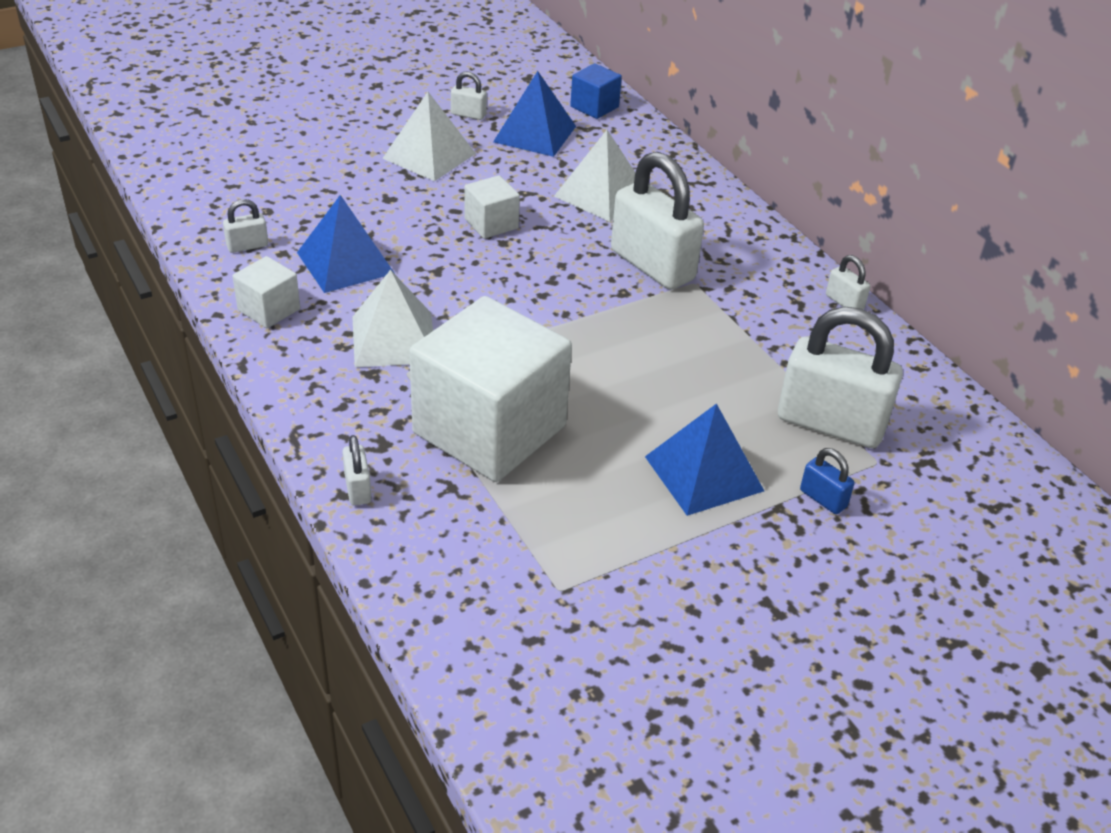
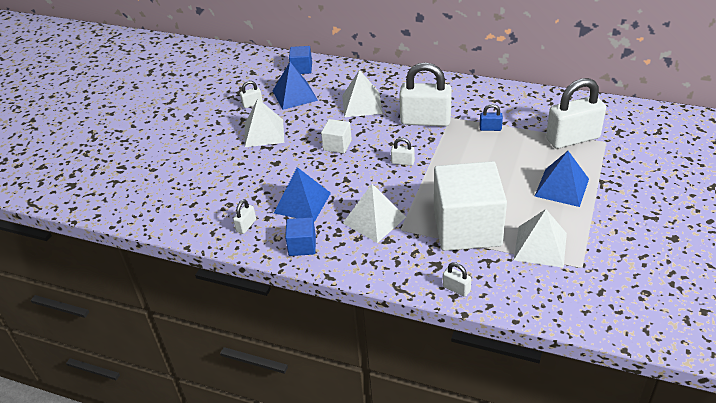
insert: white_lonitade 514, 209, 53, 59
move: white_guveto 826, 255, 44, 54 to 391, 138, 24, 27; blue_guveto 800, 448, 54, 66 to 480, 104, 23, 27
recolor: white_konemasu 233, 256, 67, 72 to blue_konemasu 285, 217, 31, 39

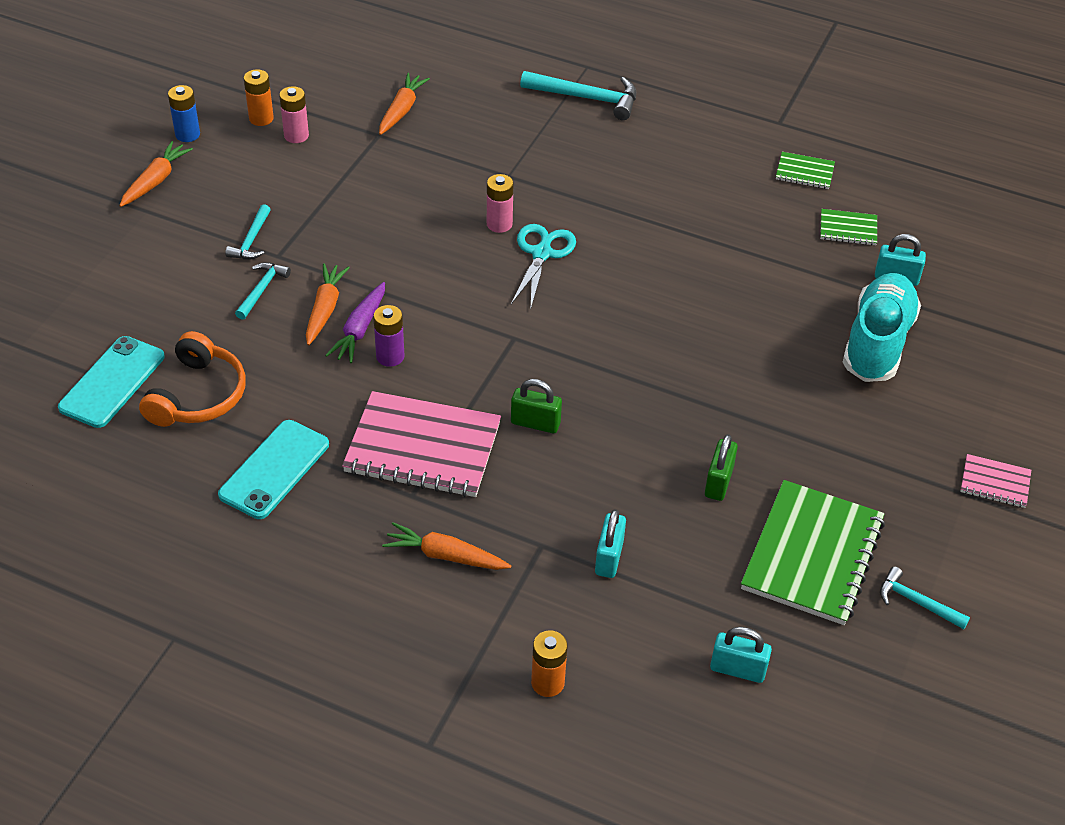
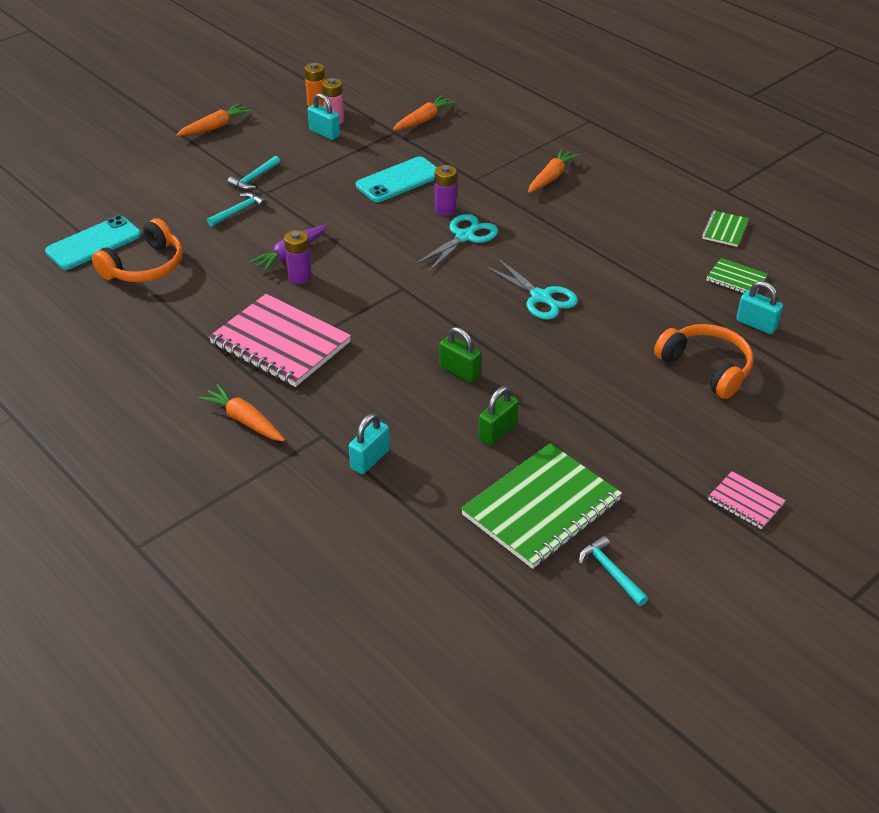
delete: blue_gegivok 168, 85, 32, 57; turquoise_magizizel 520, 71, 116, 49; orange_gegivok 531, 630, 36, 67
insert: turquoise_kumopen 485, 258, 93, 62
move: turquoise_guveto 710, 627, 62, 56 to 308, 93, 32, 47; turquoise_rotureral 218, 420, 111, 99 to 356, 156, 81, 46; green_guveto 511, 379, 51, 54 to 440, 327, 41, 56; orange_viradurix 306, 263, 44, 82 to 528, 149, 52, 44
replace: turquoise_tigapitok 843, 273, 78, 109 to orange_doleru 654, 324, 99, 75
recolor: pink_gegivok 487, 174, 27, 59 to purple_gegivok 435, 165, 22, 51
rotate: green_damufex 776, 152, 59, 37 = 702, 211, 47, 36 75 degrees clockwise

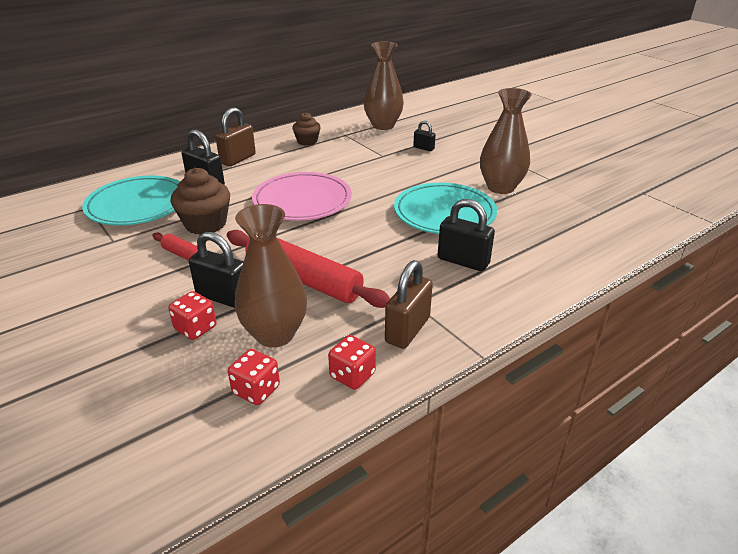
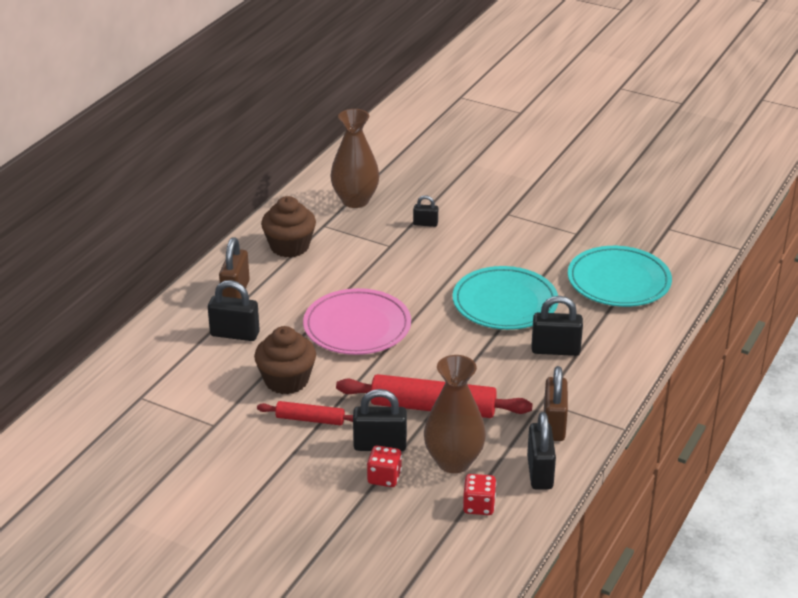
delete: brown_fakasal 480, 88, 52, 106
move: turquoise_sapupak 82, 176, 98, 49 to 568, 246, 104, 61
replace: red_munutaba 328, 335, 48, 55 to black_guveto 527, 412, 29, 78
resize: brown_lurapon 292, 112, 29, 34 = 261, 196, 55, 62 x1.59

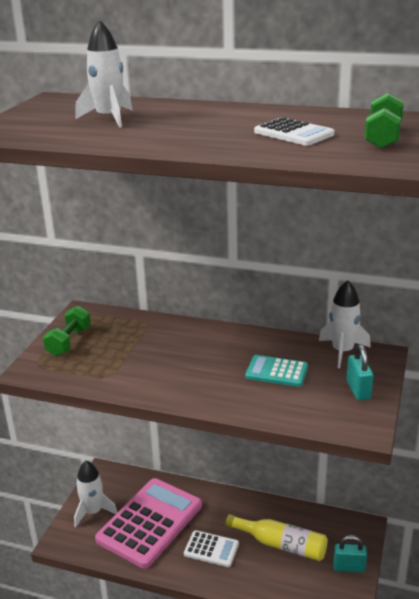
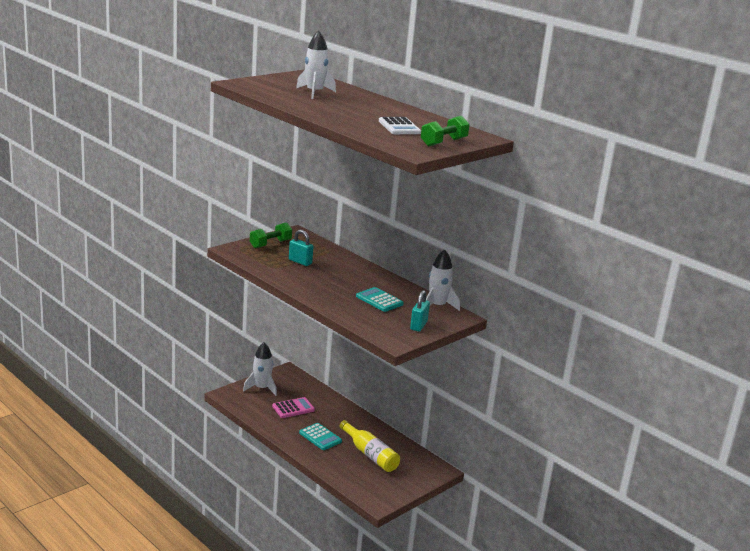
move: turquoise_guveto 333, 535, 34, 38 to 289, 230, 24, 36
recolor: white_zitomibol 184, 530, 55, 37 to turquoise_zitomibol 299, 423, 43, 27
resize: pink_zitomibol 95, 478, 107, 91 = 272, 397, 43, 21 x0.48

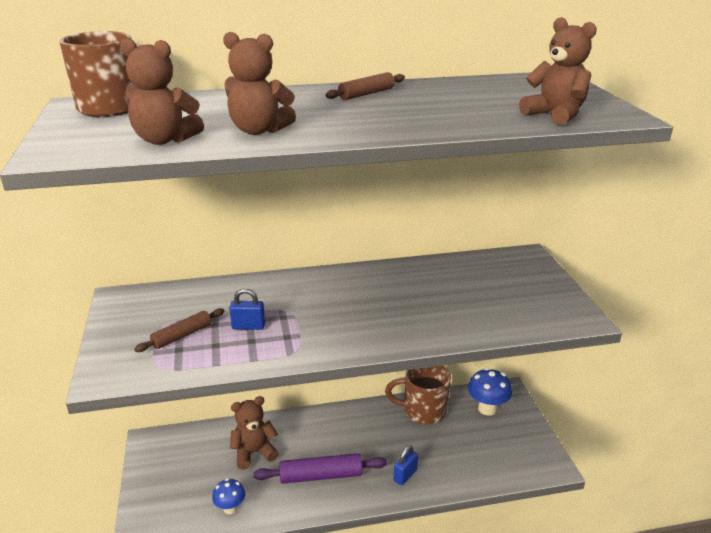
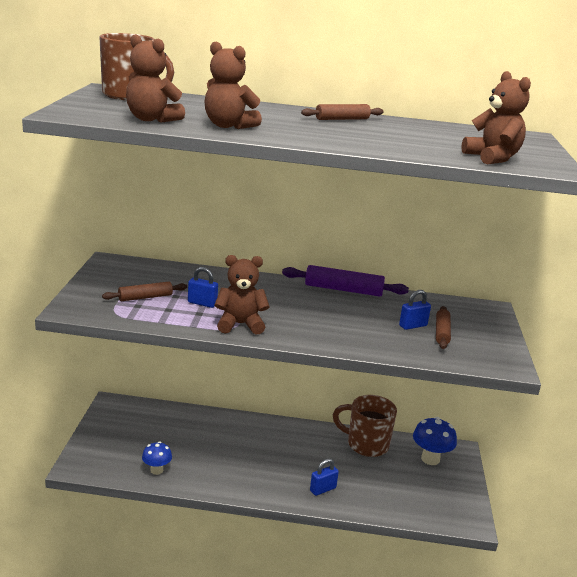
insert: blue_guveto 399, 290, 32, 40; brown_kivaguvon 436, 306, 15, 43
move: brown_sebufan 230, 396, 49, 74 to 214, 255, 56, 80; purple_kivaguvon 253, 453, 134, 31 to 282, 265, 127, 32

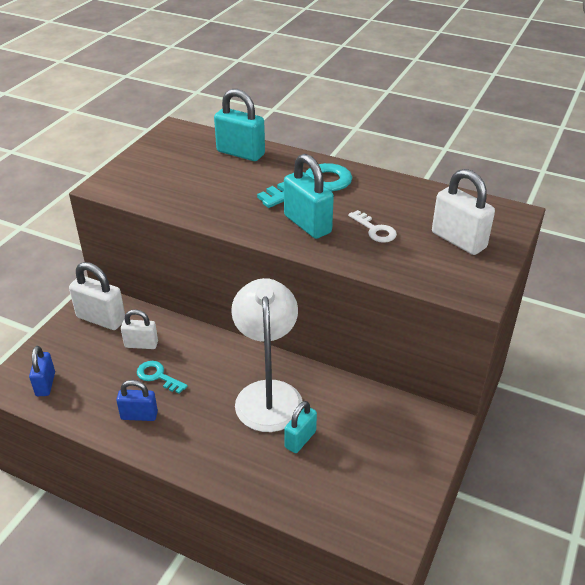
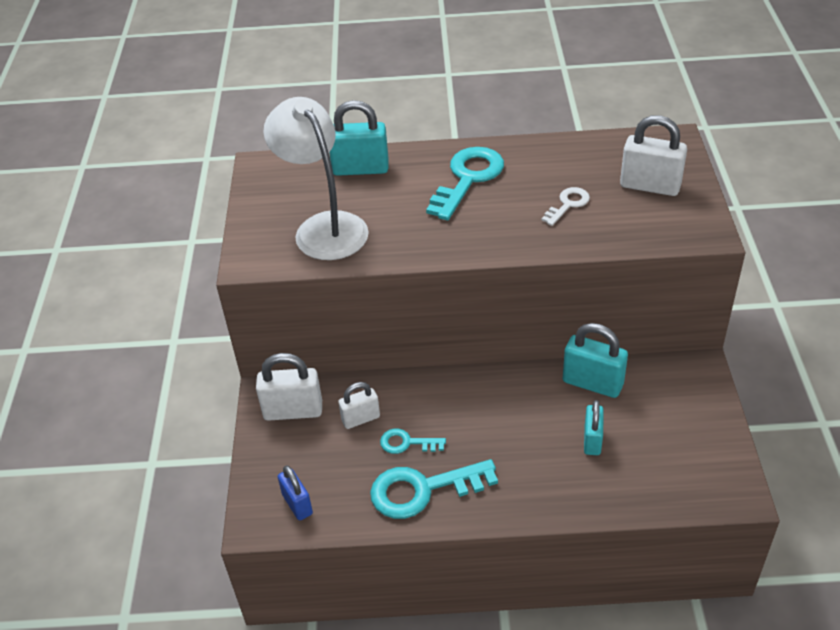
move: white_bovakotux 231, 278, 72, 154 to 263, 97, 106, 163; turquoise_guveto 284, 154, 50, 85 to 563, 323, 65, 75
replace: blue_guveto 116, 380, 42, 41 to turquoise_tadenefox 370, 459, 128, 60
rotate: white_tadenefox 348, 210, 49, 33 = 542, 187, 48, 39 75 degrees counterclockwise

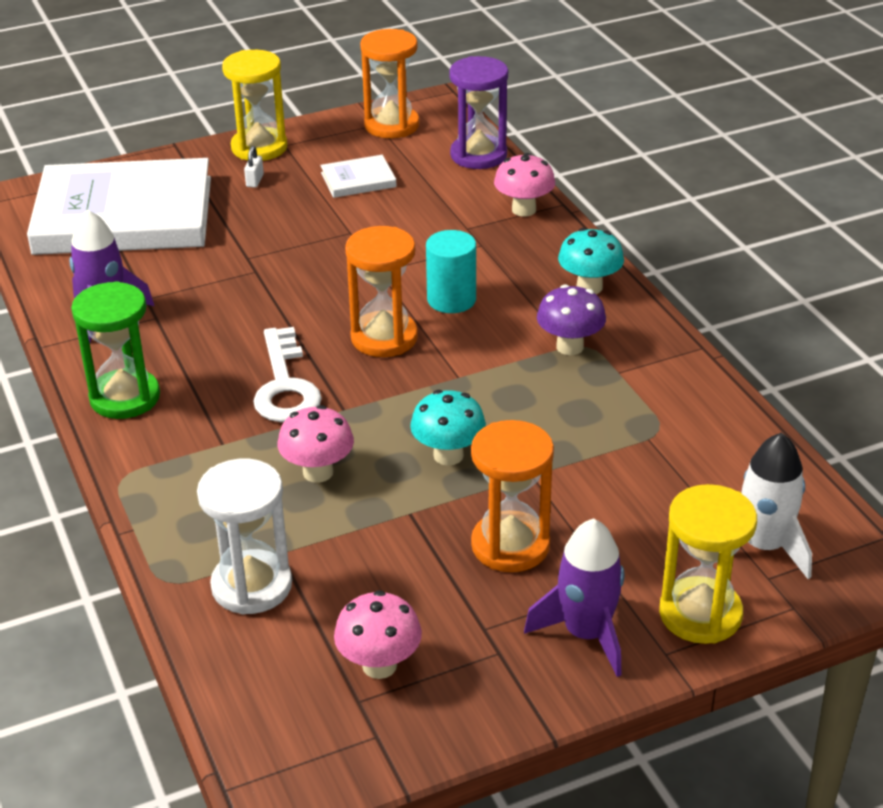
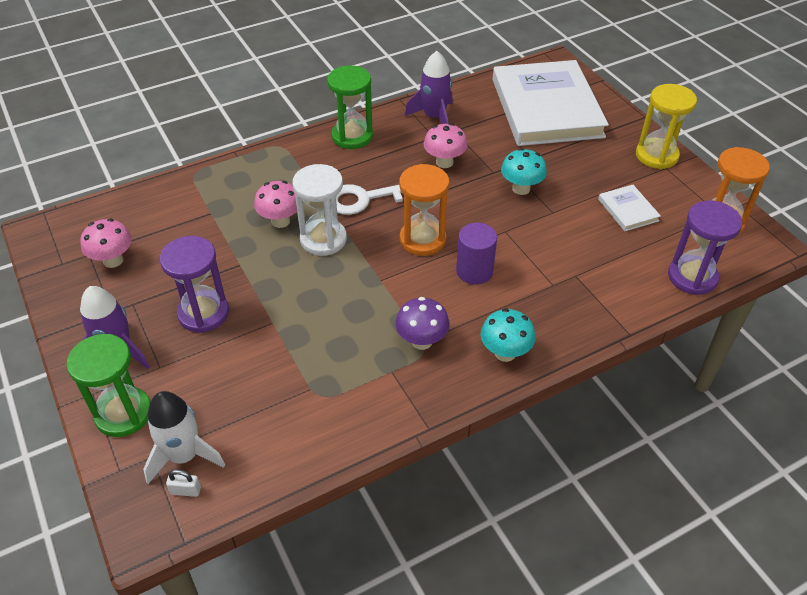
move: white_guveto 244, 146, 20, 42 to 166, 470, 35, 27; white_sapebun 197, 459, 95, 156 to 292, 164, 55, 92; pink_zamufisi 494, 153, 61, 64 to 424, 123, 44, 45; turquoise_zamufisi 410, 390, 76, 76 to 501, 148, 46, 47
recolor: yellow_sapebun 659, 484, 98, 160 to green_sapebun 66, 334, 85, 103; orange_sapebun 471, 420, 83, 152 to purple_sapebun 160, 236, 69, 97; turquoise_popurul 426, 230, 50, 83 to purple_popurul 456, 223, 41, 62

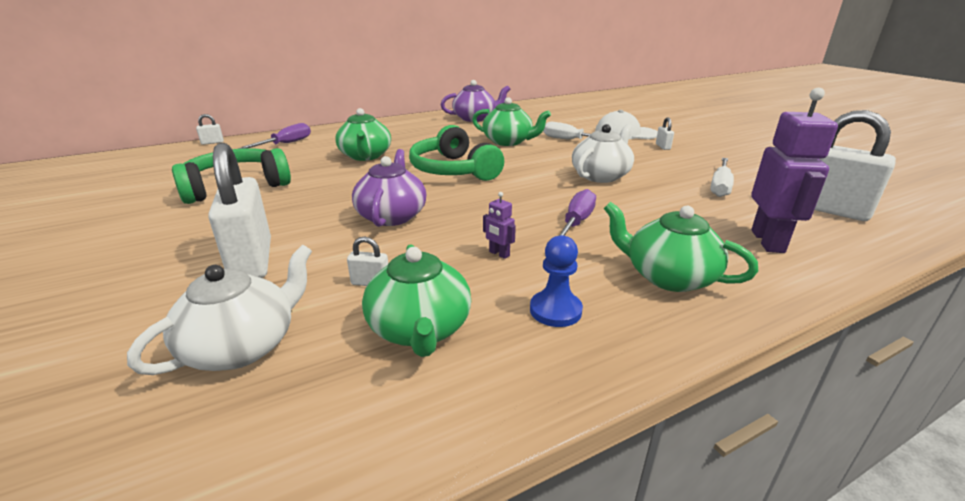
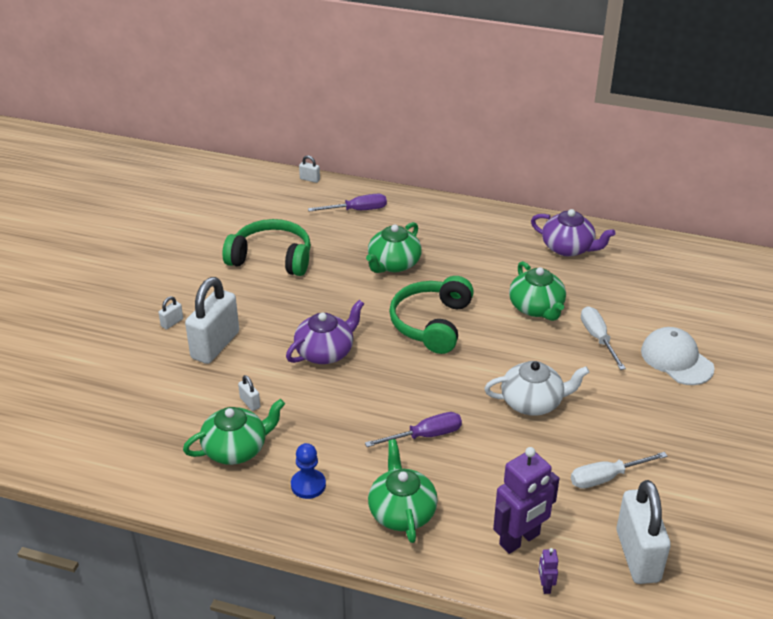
delete: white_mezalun 127, 245, 185, 130
move: white_guveto 656, 117, 18, 33 to 158, 296, 25, 34; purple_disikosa 483, 192, 33, 67 to 539, 548, 19, 46
rotate: green_mezalun 362, 244, 109, 113 = 183, 399, 102, 66 150 degrees counterclockwise

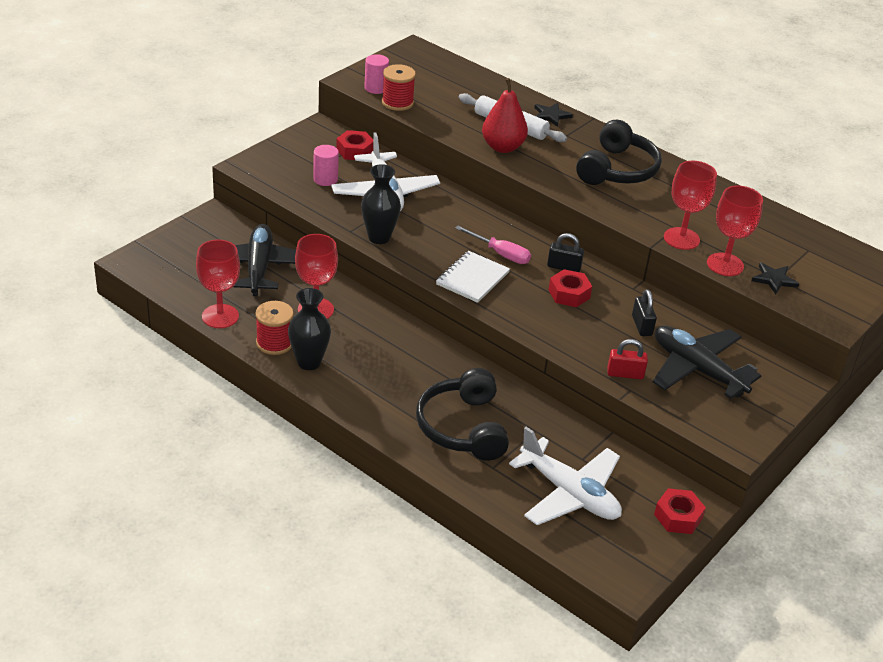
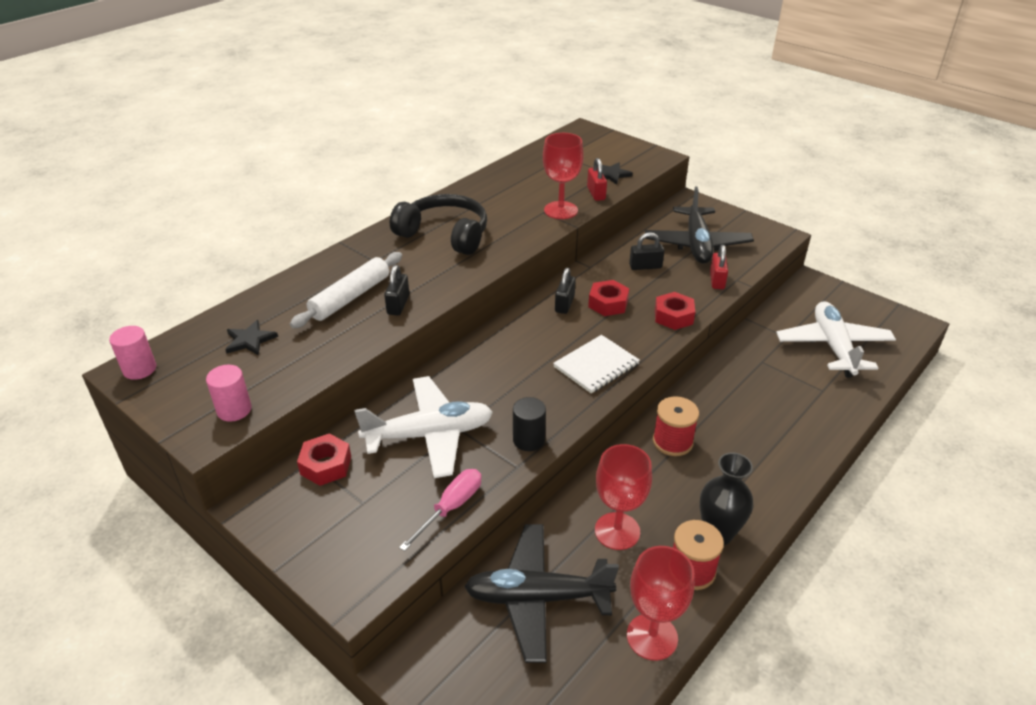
delete: black_doleru 416, 368, 93, 93
move: pink_popurul 313, 145, 26, 41 to 109, 326, 47, 54; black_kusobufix 535, 103, 38, 24 to 225, 320, 53, 35; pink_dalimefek 455, 226, 76, 38 to 399, 469, 83, 82; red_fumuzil 382, 64, 34, 47 to 653, 396, 46, 60; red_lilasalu 654, 488, 52, 46 to 655, 292, 40, 38
replace: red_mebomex 482, 78, 46, 75 to black_guveto 384, 265, 25, 50; black_fakasal 361, 164, 40, 80 to black_popurul 513, 397, 33, 54; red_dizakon 707, 186, 56, 90 to red_guveto 587, 158, 20, 43
rotate: white_damufex 436, 251, 74, 52 = 553, 335, 87, 59 75 degrees counterclockwise; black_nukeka 653, 326, 108, 73 = 645, 187, 109, 77 45 degrees counterclockwise; white_nukeka 509, 427, 113, 98 = 776, 301, 120, 77 45 degrees counterclockwise

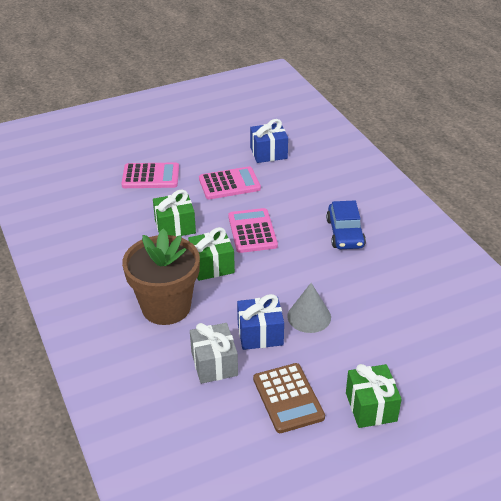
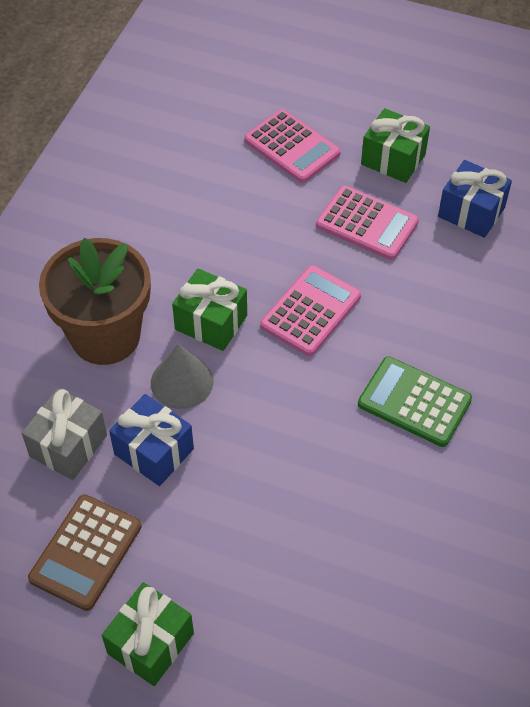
move: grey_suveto 287, 283, 44, 50 to 151, 344, 62, 65; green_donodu 153, 190, 43, 46 to 361, 108, 69, 75
replace: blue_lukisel 326, 201, 40, 48 to green_zitomibol 358, 356, 114, 91

